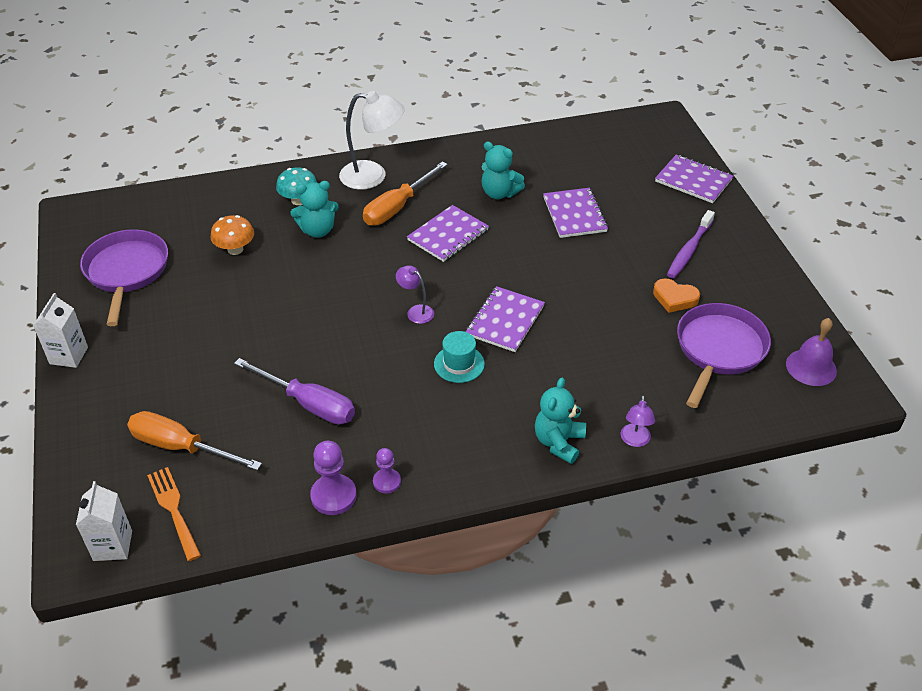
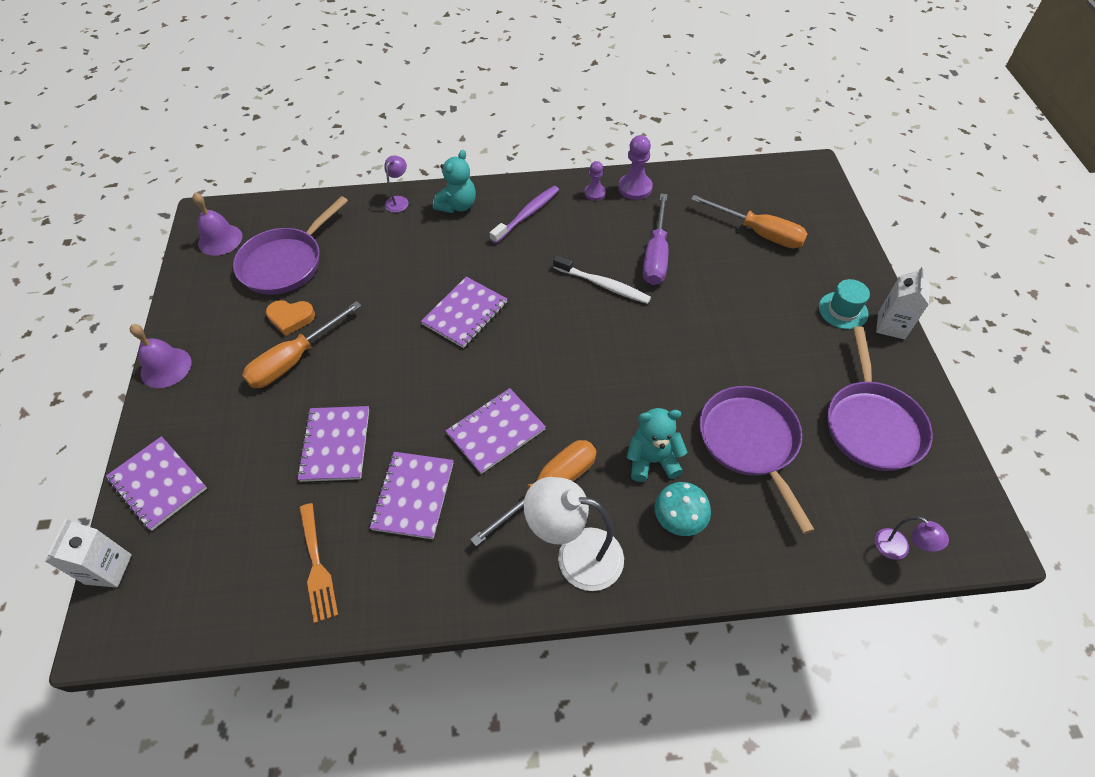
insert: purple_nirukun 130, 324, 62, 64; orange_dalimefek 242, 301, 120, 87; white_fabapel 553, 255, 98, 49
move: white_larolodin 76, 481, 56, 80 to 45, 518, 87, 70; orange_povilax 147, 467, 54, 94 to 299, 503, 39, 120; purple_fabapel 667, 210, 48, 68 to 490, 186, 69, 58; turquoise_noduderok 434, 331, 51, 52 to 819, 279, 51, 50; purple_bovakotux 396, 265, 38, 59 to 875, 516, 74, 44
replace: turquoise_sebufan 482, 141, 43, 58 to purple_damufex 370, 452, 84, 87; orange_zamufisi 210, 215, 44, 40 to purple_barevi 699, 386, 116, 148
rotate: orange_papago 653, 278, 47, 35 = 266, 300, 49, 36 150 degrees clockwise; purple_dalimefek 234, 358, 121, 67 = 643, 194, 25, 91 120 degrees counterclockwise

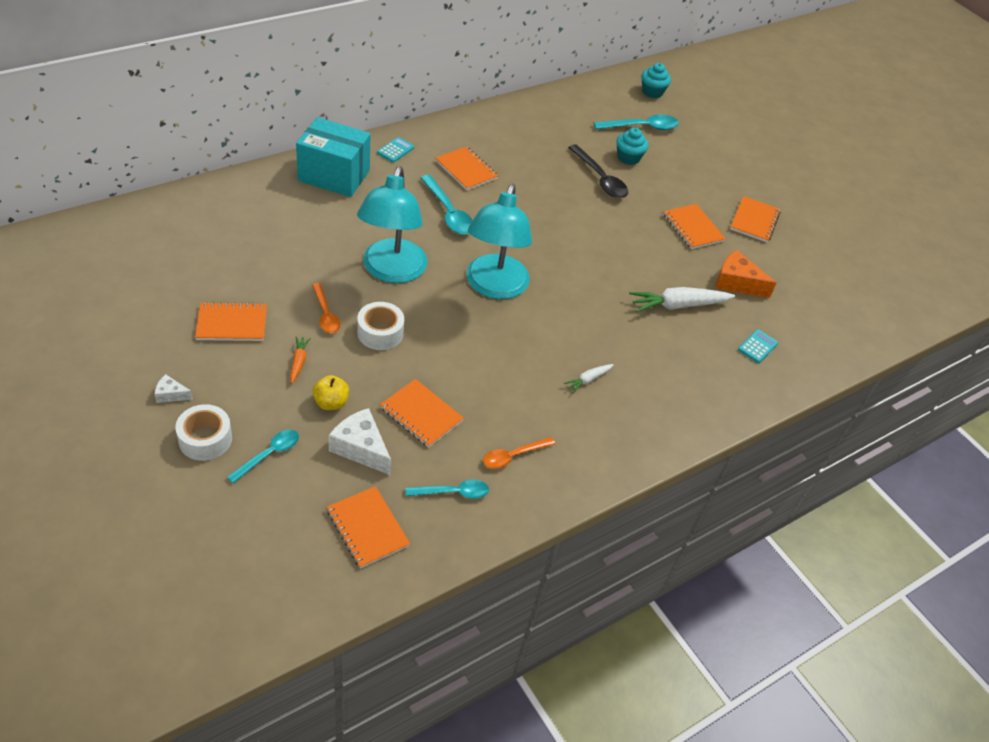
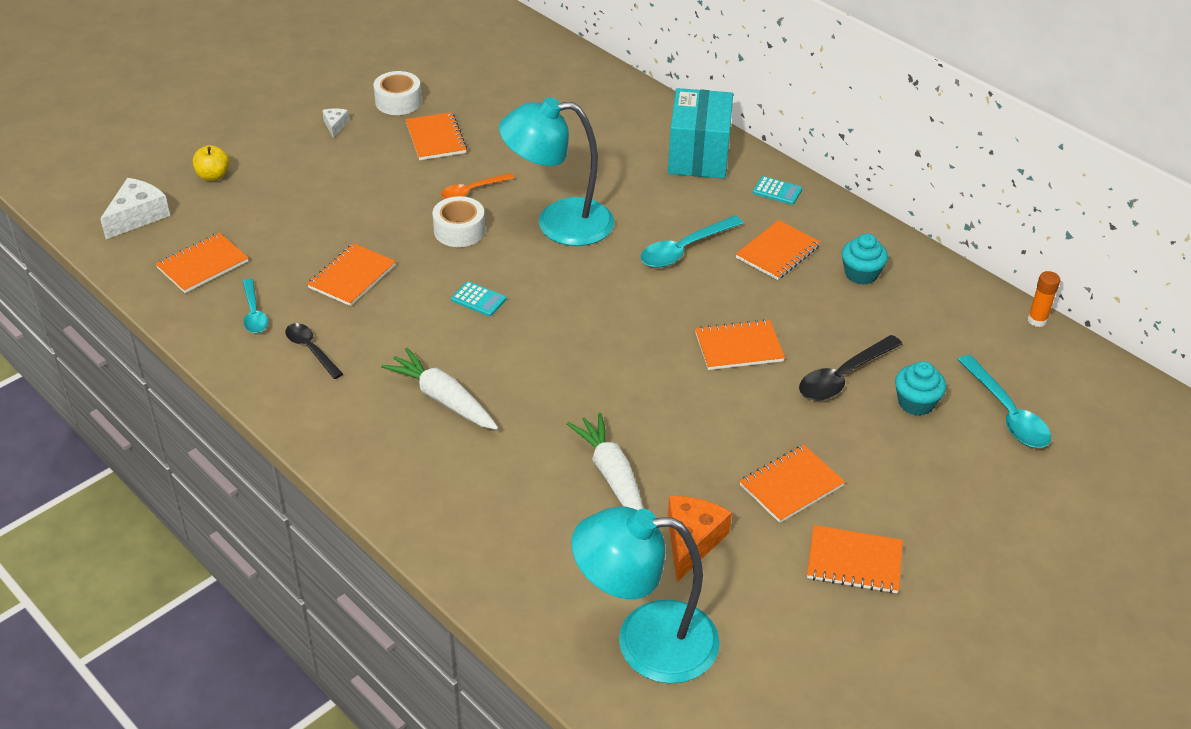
delete: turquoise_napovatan 227, 430, 72, 53; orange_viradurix 290, 336, 21, 48
insert: orange_damufex 695, 319, 90, 51; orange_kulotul 1028, 271, 32, 56
move: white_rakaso 328, 408, 63, 67 to 100, 178, 70, 61; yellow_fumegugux 312, 375, 37, 35 to 193, 145, 37, 36; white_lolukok 175, 404, 57, 57 to 373, 71, 49, 44; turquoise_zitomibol 738, 329, 40, 34 to 451, 281, 55, 35; turquoise_bovakotux 466, 184, 66, 115 to 571, 506, 149, 178; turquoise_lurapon 641, 63, 30, 35 to 842, 233, 46, 52
recolor: orange_napovatan 483, 437, 72, 32 to black_napovatan 285, 323, 58, 56
resize: white_viradurix 564, 364, 50, 29 = 381, 348, 117, 82 x1.98

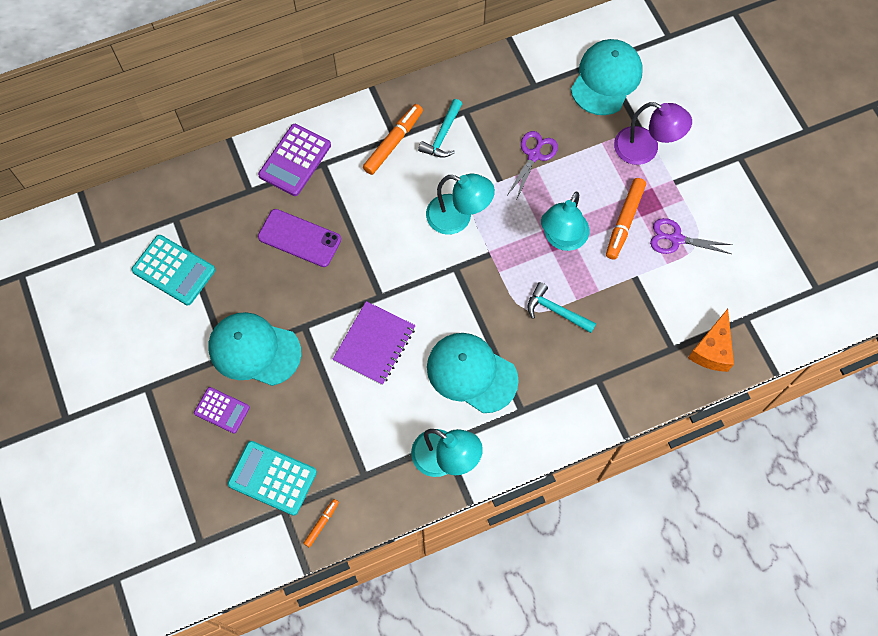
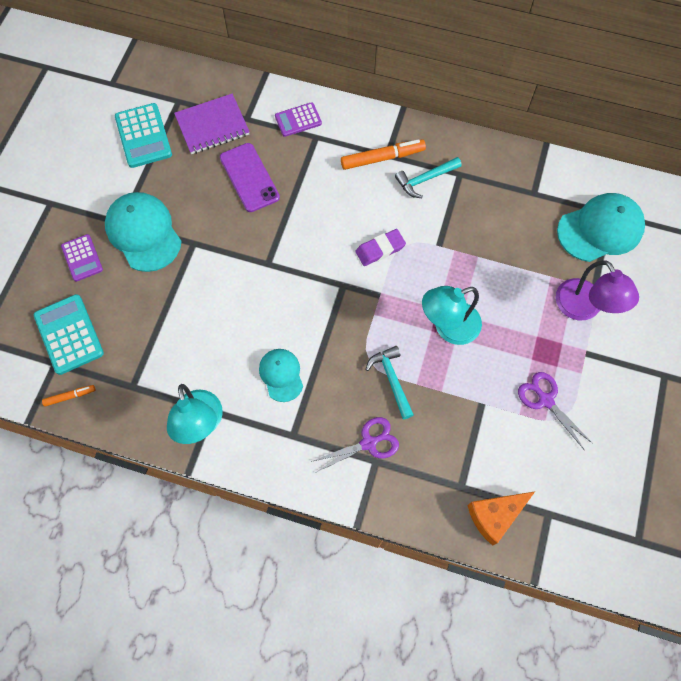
delete: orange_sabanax 606, 178, 40, 82
move: purple_damufex 333, 301, 83, 84 to 174, 94, 76, 60; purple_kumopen 507, 131, 51, 67 to 311, 417, 88, 56
replace: turquoise_bovakotux 426, 174, 69, 61 to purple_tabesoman 355, 229, 51, 37
resize: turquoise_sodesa 427, 333, 92, 80 = 259, 349, 44, 53 x0.58; purple_zitomibol 258, 124, 73, 72 = 275, 102, 47, 35 x0.64

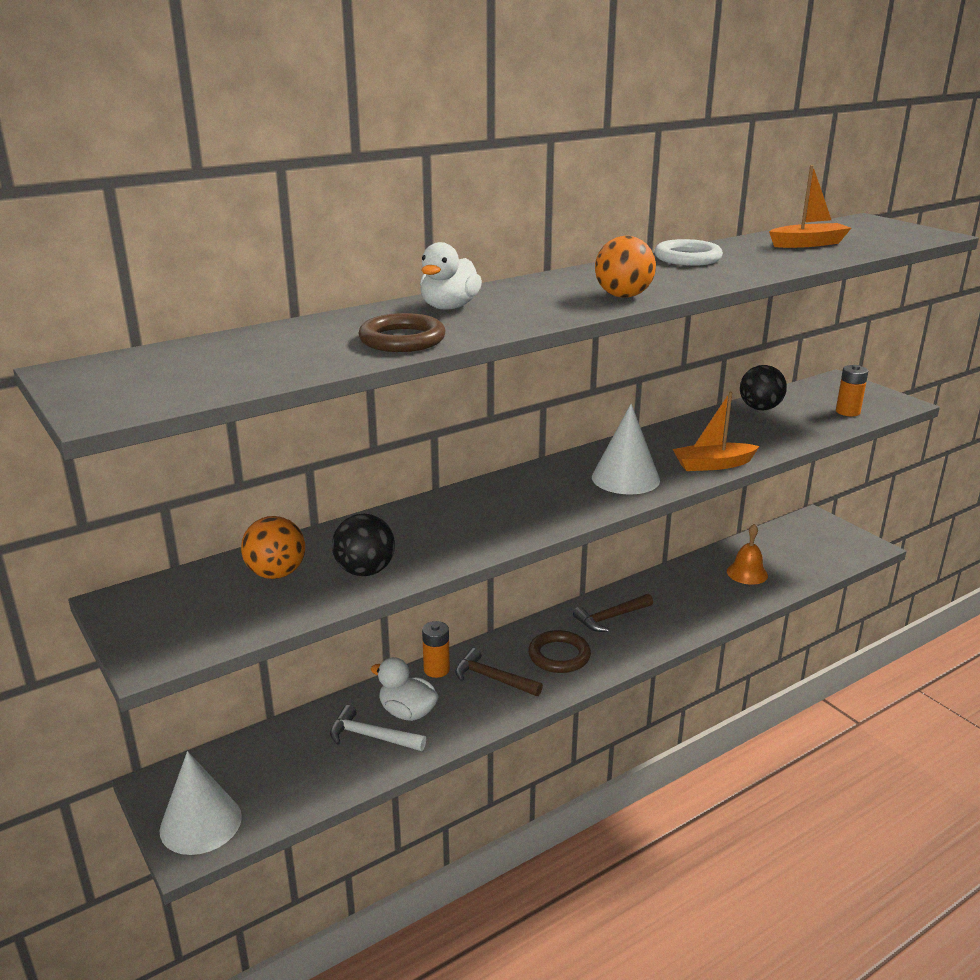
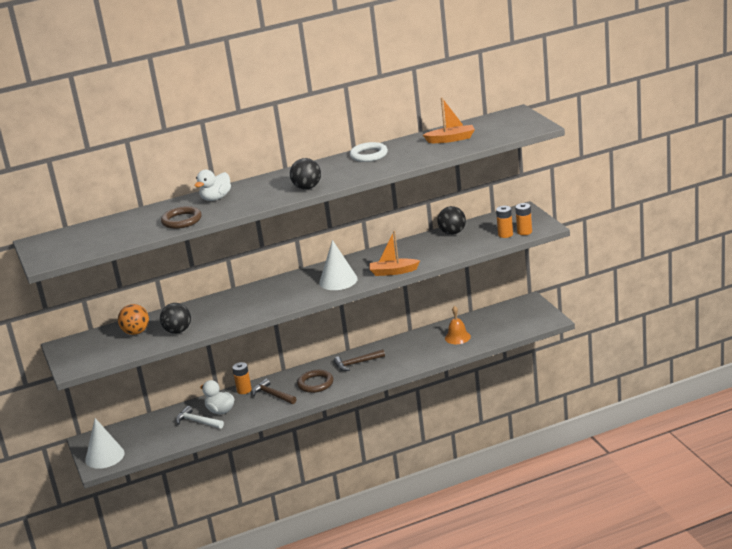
insert: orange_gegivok 515, 203, 17, 32
recolor: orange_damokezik 595, 236, 61, 62 to black_damokezik 290, 158, 31, 32

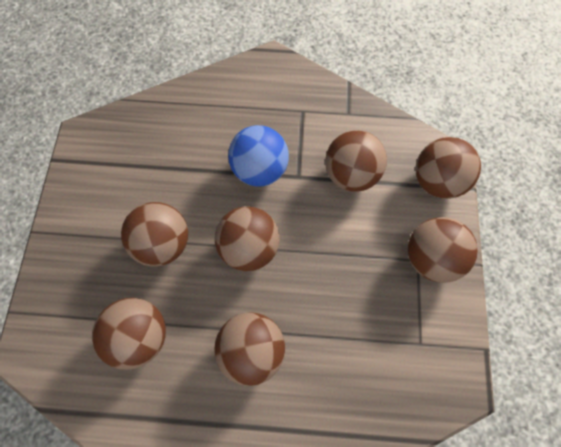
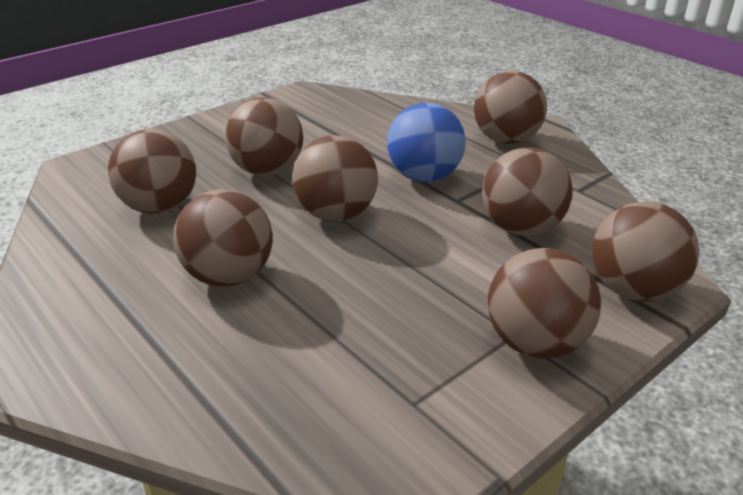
insert: brown_damokezik 474, 71, 73, 73

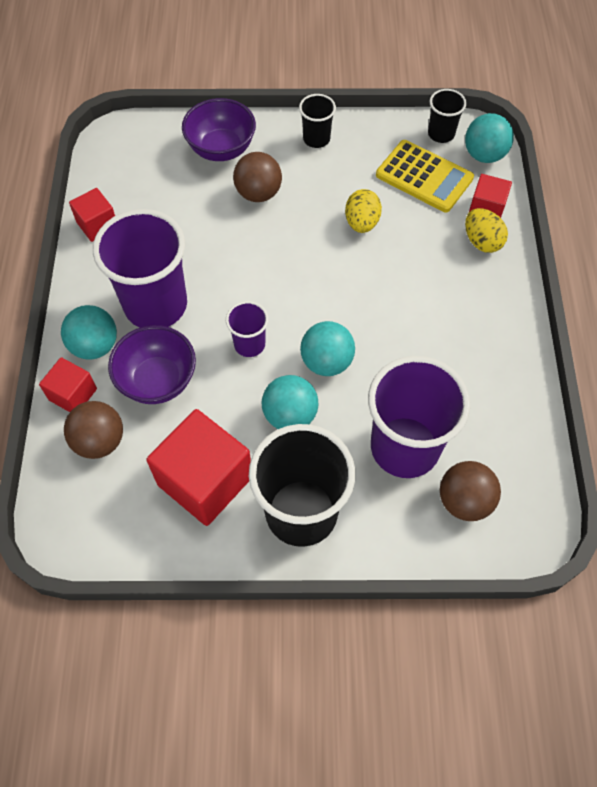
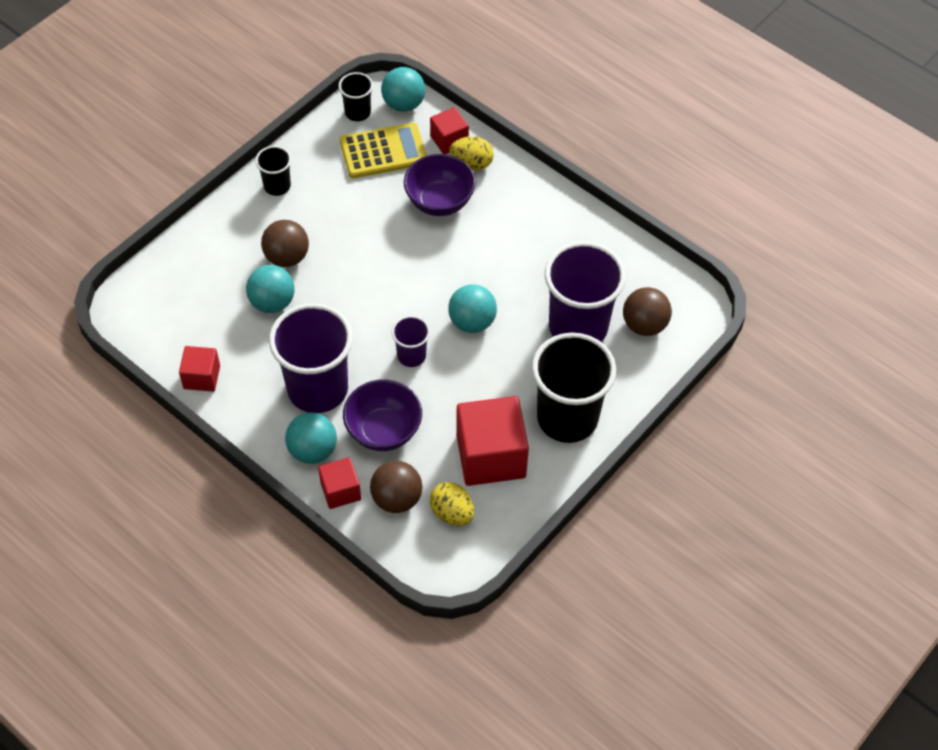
move: turquoise_damokezik 262, 375, 56, 54 to 246, 265, 49, 48; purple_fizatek 182, 98, 74, 63 to 404, 154, 72, 62; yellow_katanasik 345, 189, 37, 44 to 430, 482, 44, 44

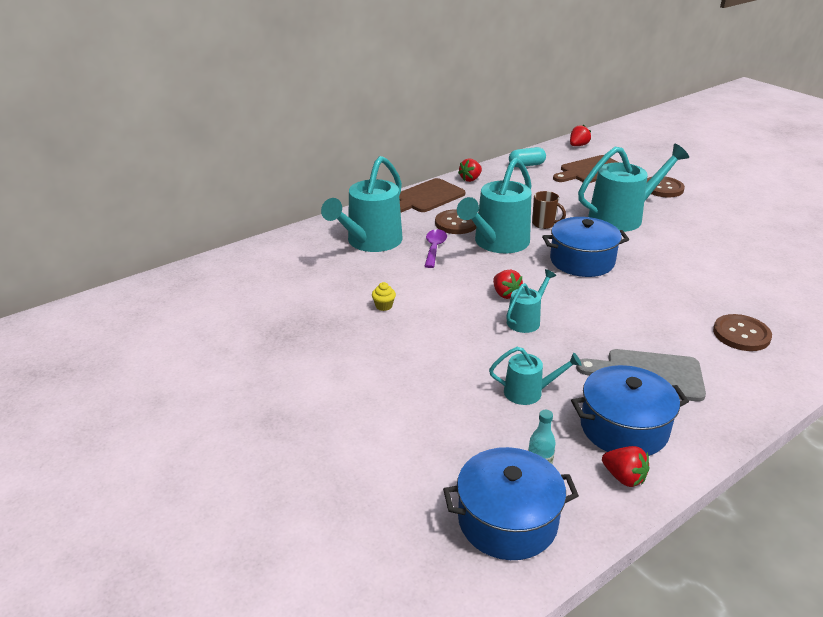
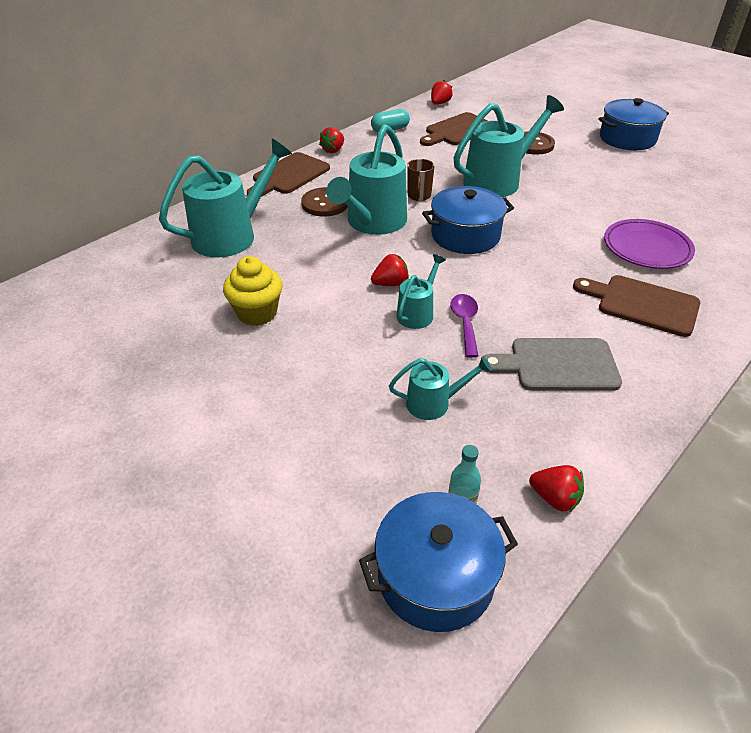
insert: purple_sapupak 604, 219, 91, 50
move: purple_napovatan 425, 229, 22, 39 to 450, 294, 29, 64; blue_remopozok 571, 365, 118, 91 to 598, 98, 71, 52
replace: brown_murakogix 713, 314, 59, 37 to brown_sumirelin 573, 275, 127, 62
rotate: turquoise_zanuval 321, 156, 82, 96 = 159, 138, 133, 120 150 degrees counterclockwise; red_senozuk 493, 270, 30, 29 = 371, 254, 38, 32 75 degrees counterclockwise; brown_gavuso 532, 191, 34, 38 = 407, 159, 28, 42 75 degrees clockwise
resize: yellow_lurapon 372, 282, 24, 29 = 223, 256, 60, 70 x2.09

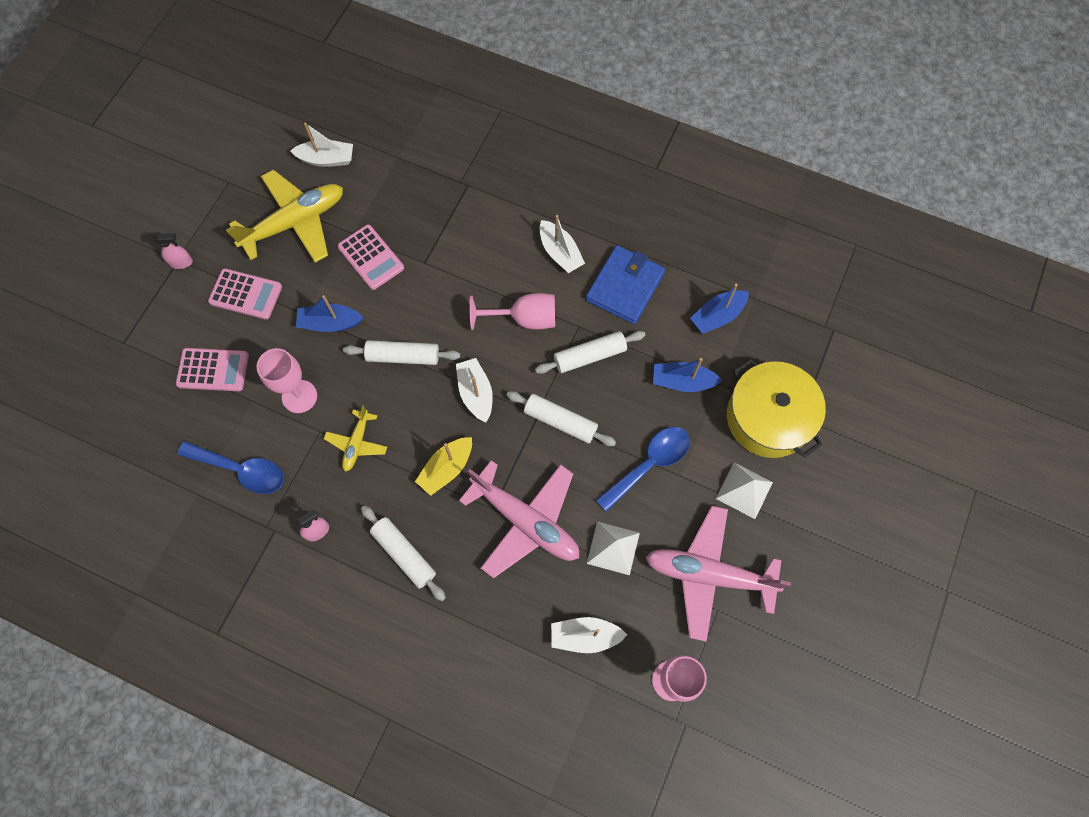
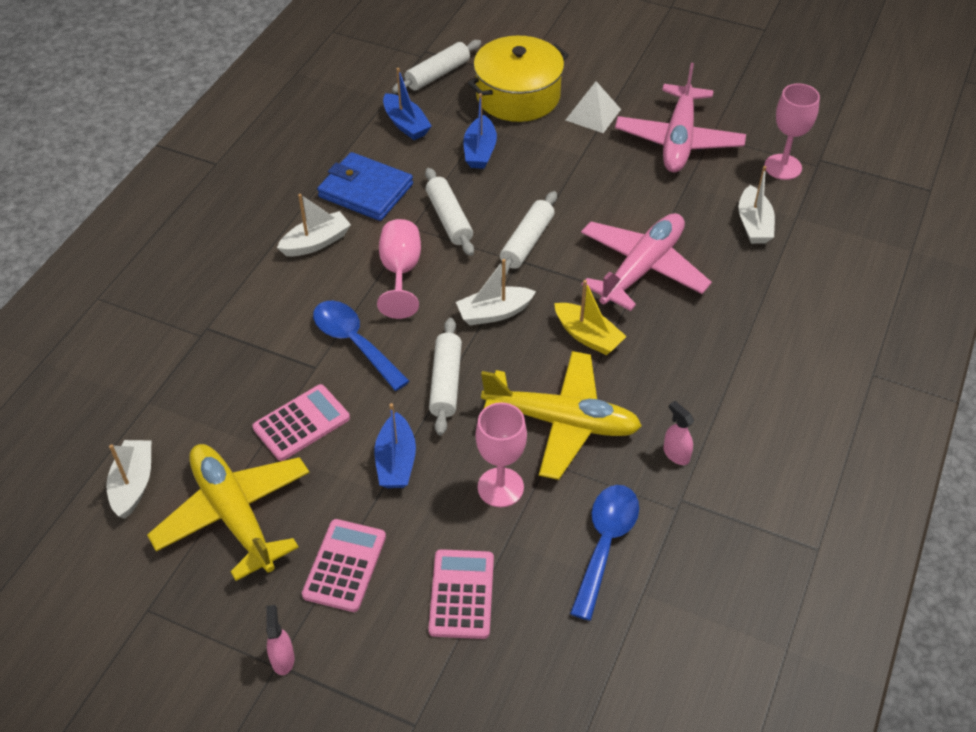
delete: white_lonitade 587, 521, 53, 54
move: blue_napovatan 596, 427, 94, 85 to 313, 300, 97, 91; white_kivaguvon 361, 505, 85, 96 to 392, 40, 89, 53
resize: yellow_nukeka 324, 406, 63, 66 = 481, 351, 161, 129 x1.97

